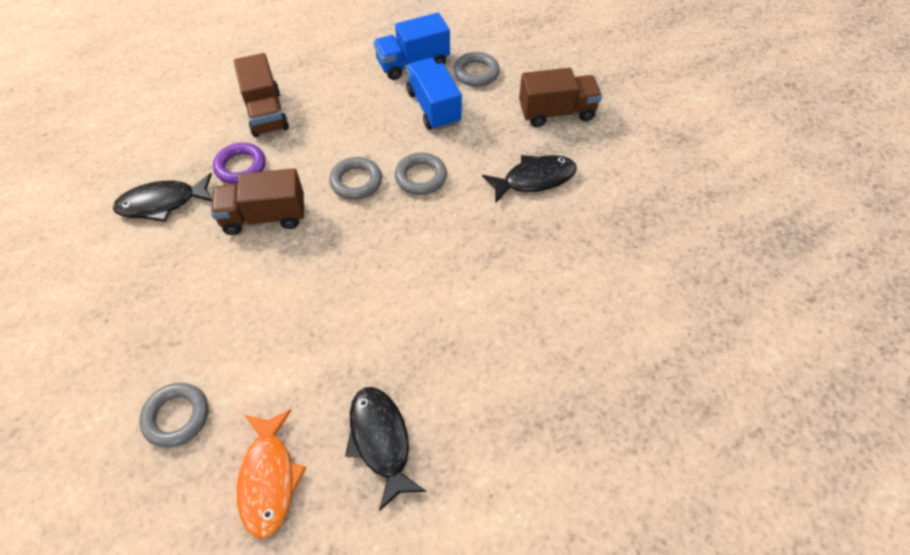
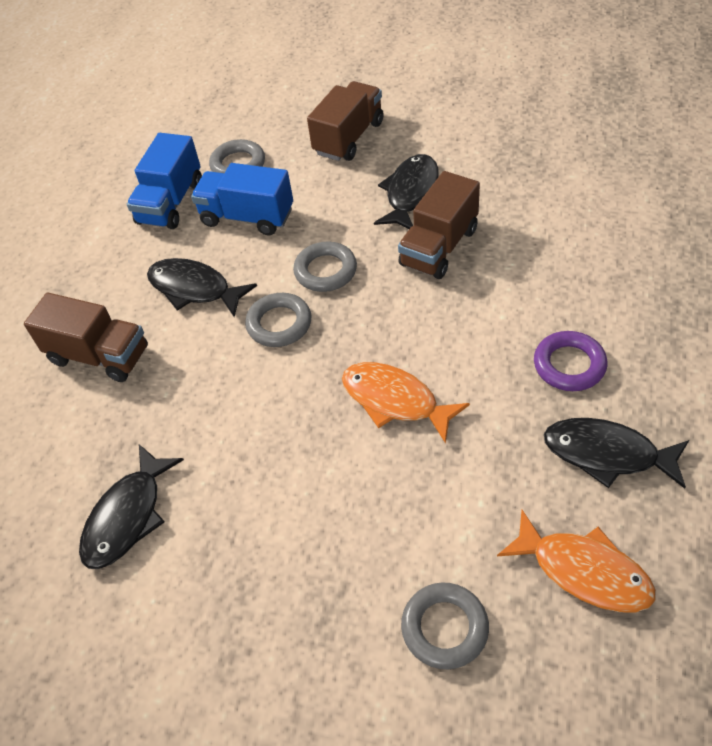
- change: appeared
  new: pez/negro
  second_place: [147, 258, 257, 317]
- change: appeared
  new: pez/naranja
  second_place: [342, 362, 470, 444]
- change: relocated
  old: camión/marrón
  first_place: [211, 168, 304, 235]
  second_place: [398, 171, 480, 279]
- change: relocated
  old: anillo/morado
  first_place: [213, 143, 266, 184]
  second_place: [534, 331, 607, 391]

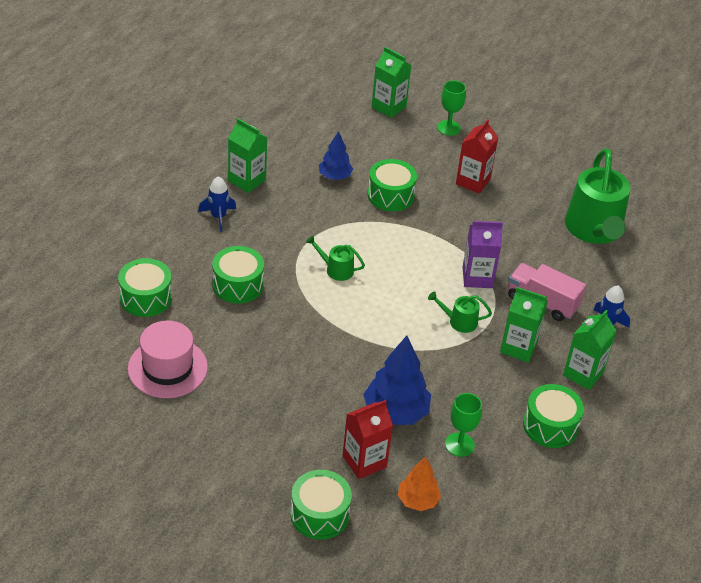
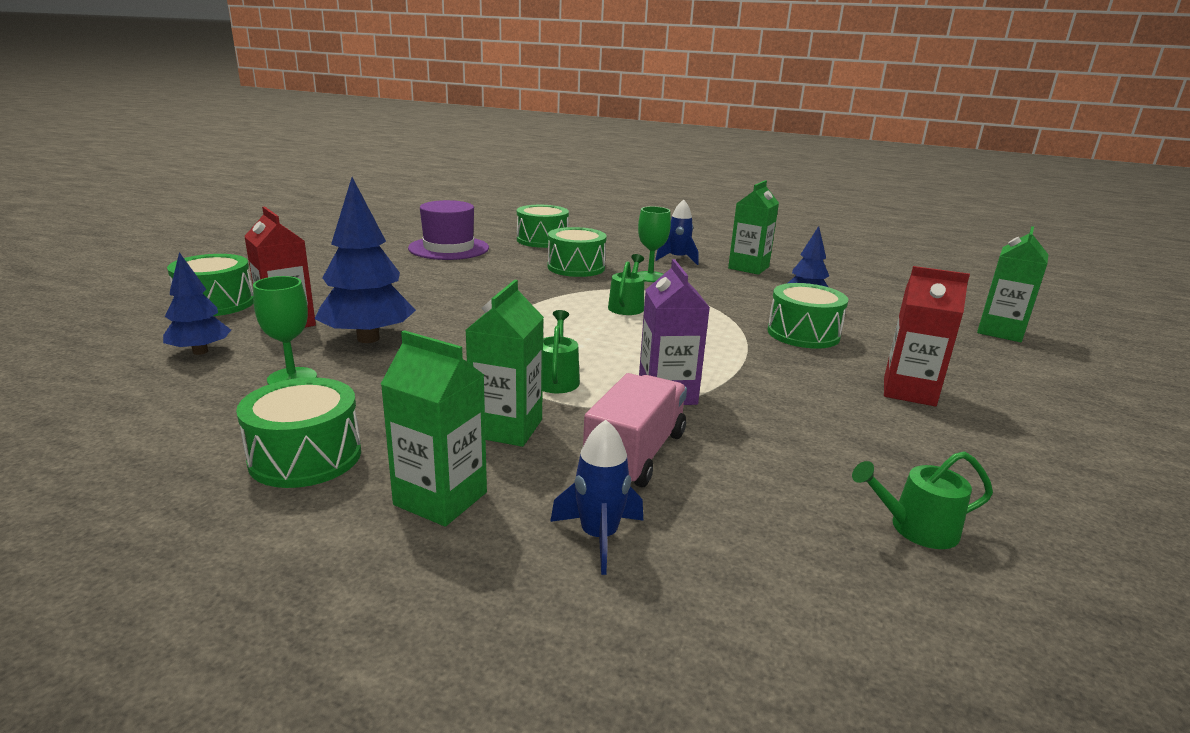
- change: relocated
  old: copa/verde
  first_place: [437, 80, 466, 136]
  second_place: [637, 206, 671, 282]
- change: colour
  old: sombrero/rosa
  new: sombrero/morado
  first_place: [128, 321, 208, 398]
  second_place: [408, 200, 489, 260]
- change: colour
  old: árbol/naranja
  new: árbol/azul
  first_place: [398, 456, 441, 511]
  second_place: [163, 252, 231, 355]
- change: size
  old: regadera/verde
  first_place: [565, 148, 630, 244]
  second_place: [852, 451, 993, 549]
  factor: 0.44

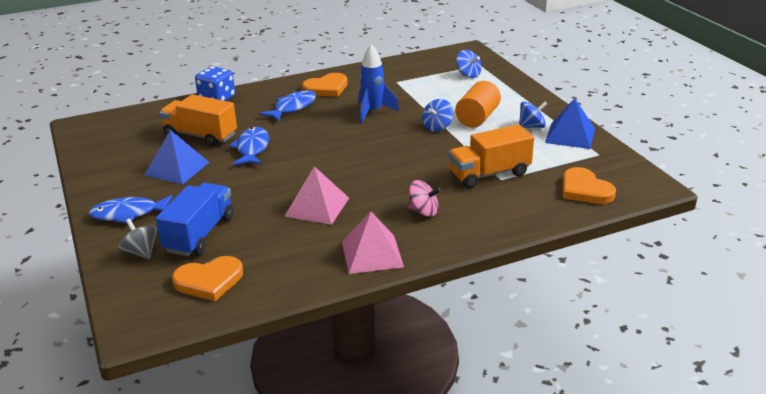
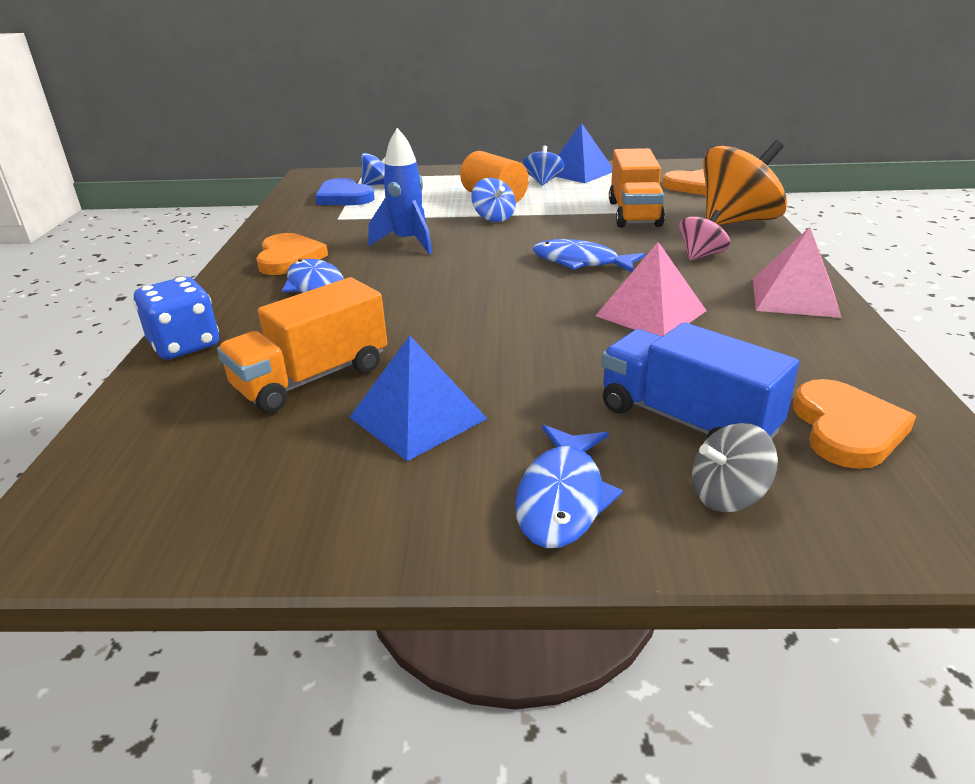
- change: appeared
  new: corazón/azul
  second_place: [315, 178, 375, 205]
- change: appeared
  new: peonza/naranja
  second_place: [703, 140, 787, 225]
- change: relocated
  old: pez/azul
  first_place: [229, 127, 269, 165]
  second_place: [532, 239, 645, 272]

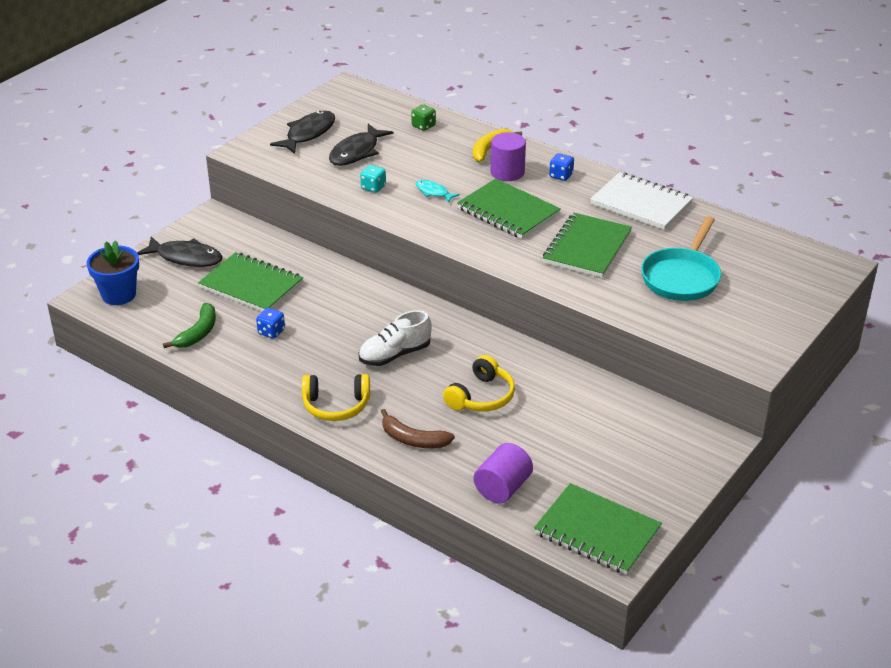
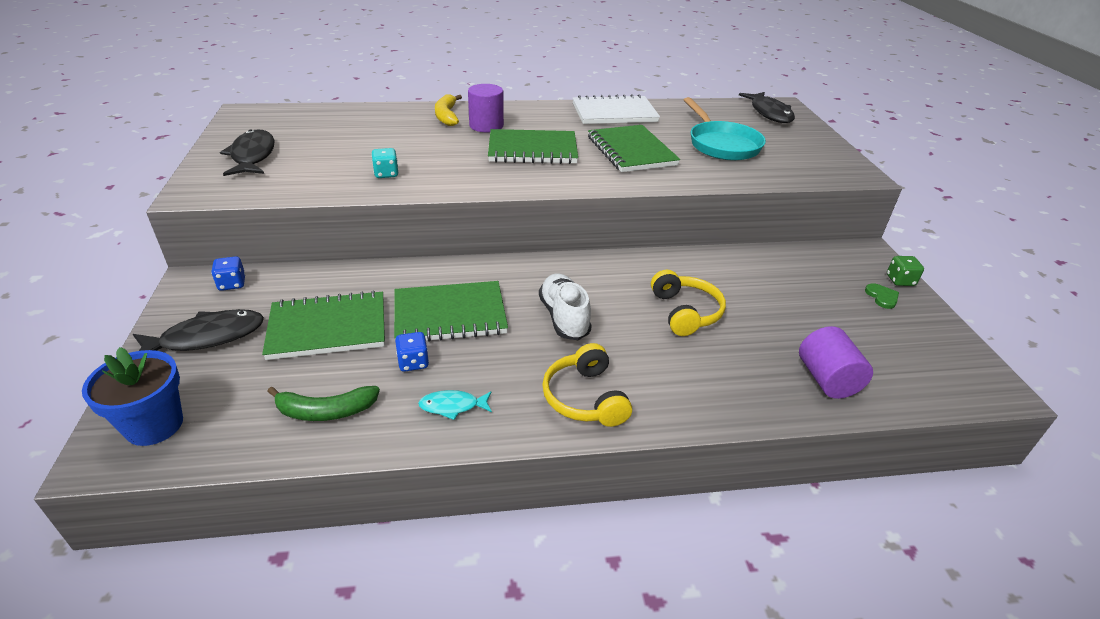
- change: missing
  old: plátano/marrón
  first_place: [381, 409, 455, 448]
- change: appeared
  new: corazón/verde
  second_place: [865, 283, 899, 309]
- change: relocated
  old: pez/negro
  first_place: [329, 124, 393, 166]
  second_place: [739, 92, 795, 123]
- change: relocated
  old: dado/verde
  first_place: [411, 104, 436, 131]
  second_place: [887, 256, 924, 286]
- change: relocated
  old: pez/turquesa
  first_place: [416, 180, 460, 203]
  second_place: [418, 390, 492, 420]
- change: relocated
  old: cuaderno/verde
  first_place: [534, 483, 662, 575]
  second_place: [394, 281, 508, 342]
- change: relocated
  old: dado/azul
  first_place: [549, 153, 574, 181]
  second_place: [211, 256, 246, 291]
- change: spun
  old: plátano/verde
  first_place: [163, 303, 216, 348]
  second_place: [267, 386, 380, 421]
  degrees: 105
- change: spun
  old: auriculares/amarillo
  first_place: [302, 374, 370, 421]
  second_place: [542, 343, 632, 427]
  degrees: 120
- change: spun
  old: zapato/blanco
  first_place: [359, 310, 432, 366]
  second_place: [539, 273, 592, 340]
  degrees: 150

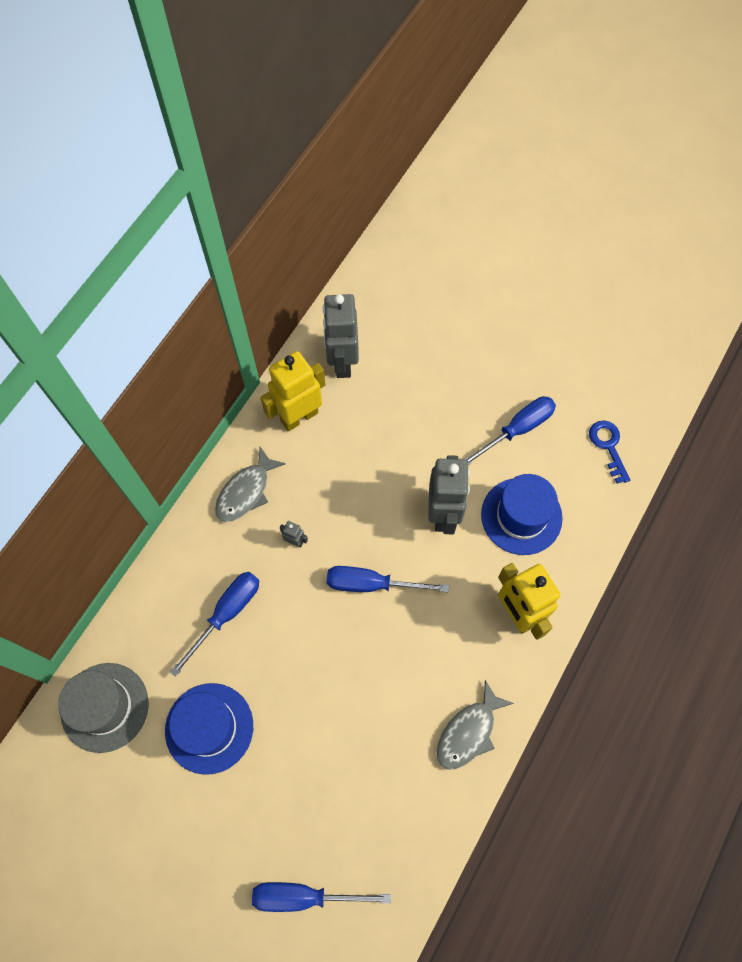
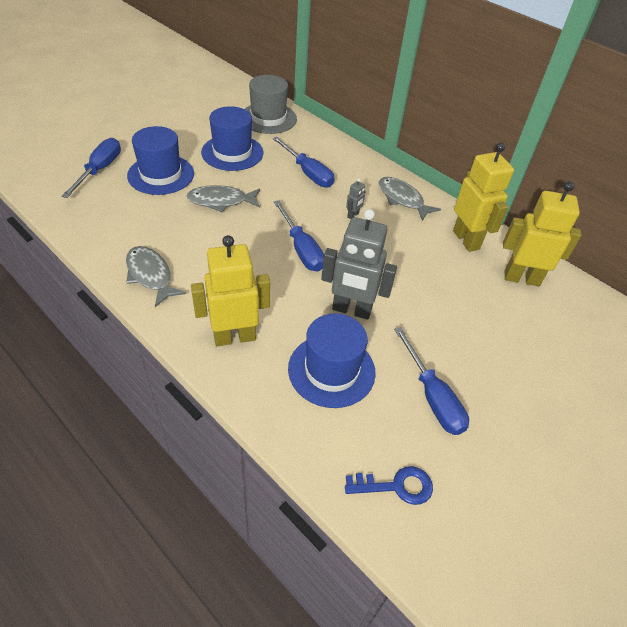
- change: appeared
  new: sombrero/azul
  second_place: [127, 126, 194, 195]
- change: appeared
  new: pez/gris
  second_place: [187, 185, 260, 212]
- change: colour
  old: robot/gris
  new: robot/amarillo
  first_place: [323, 294, 359, 378]
  second_place: [503, 181, 582, 286]
- change: spun
  old: destornillador/azul
  first_place: [327, 566, 449, 592]
  second_place: [274, 200, 324, 272]
  degrees: 135

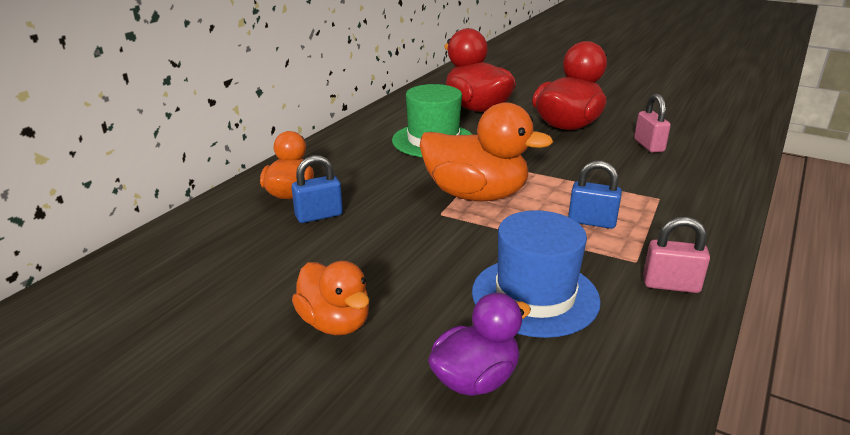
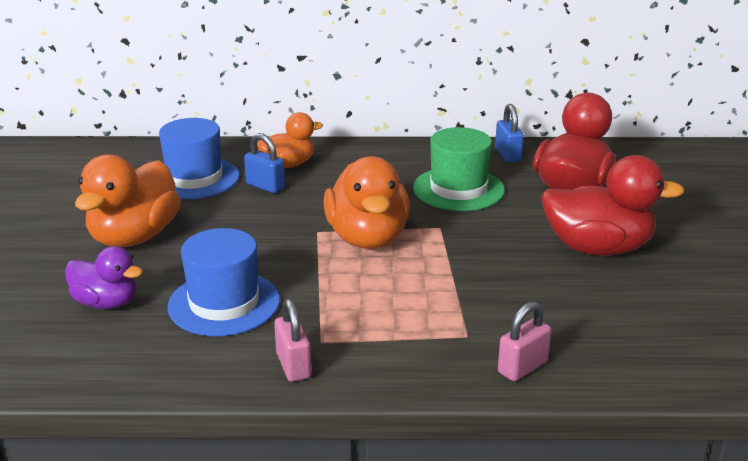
- change: appeared
  new: sombrero/azul
  second_place: [159, 118, 240, 199]
- change: relocated
  old: candado/azul
  first_place: [568, 161, 622, 229]
  second_place: [495, 104, 524, 163]
- change: relocated
  old: candado/rosa
  first_place: [634, 94, 671, 153]
  second_place: [498, 301, 551, 381]
- change: size
  old: pato/naranja
  first_place: [292, 261, 369, 335]
  second_place: [75, 155, 181, 247]
  factor: 1.65

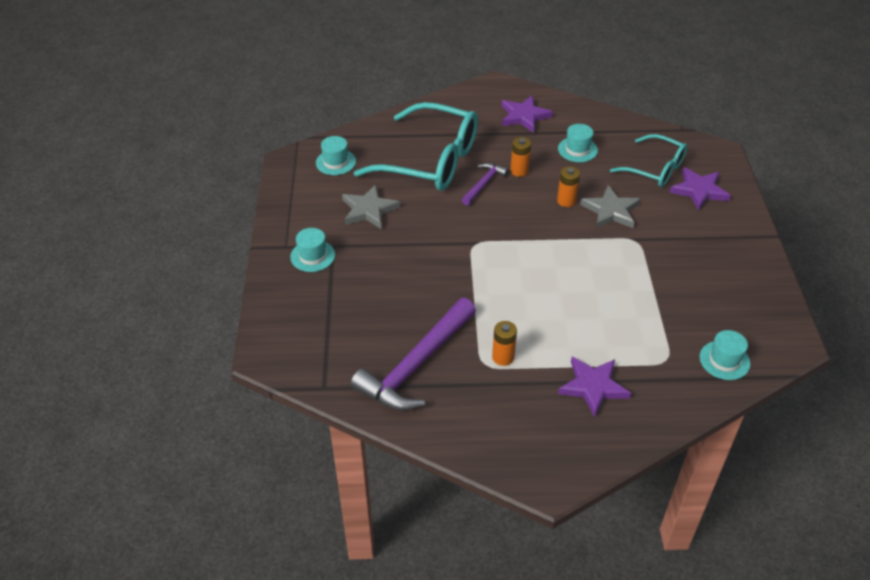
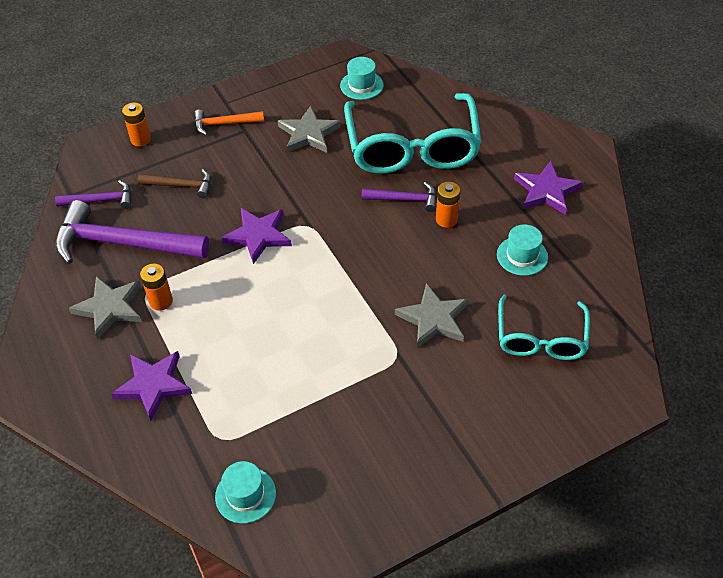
- change: appeared
  new: martillo/morado
  second_place: [55, 180, 131, 209]
- change: appeared
  new: estrella/gris
  second_place: [69, 276, 142, 340]
- change: appeared
  new: martillo/marrón
  second_place: [138, 169, 211, 198]
- change: relocated
  old: pila/naranja
  first_place: [557, 166, 580, 207]
  second_place: [122, 102, 151, 147]
- change: relocated
  old: estrella/morado
  first_place: [669, 167, 731, 211]
  second_place: [221, 208, 292, 264]
- change: exchanged
  old: sombrero/turquesa
  new: martillo/naranja
  first_place: [290, 228, 335, 272]
  second_place: [194, 110, 264, 135]

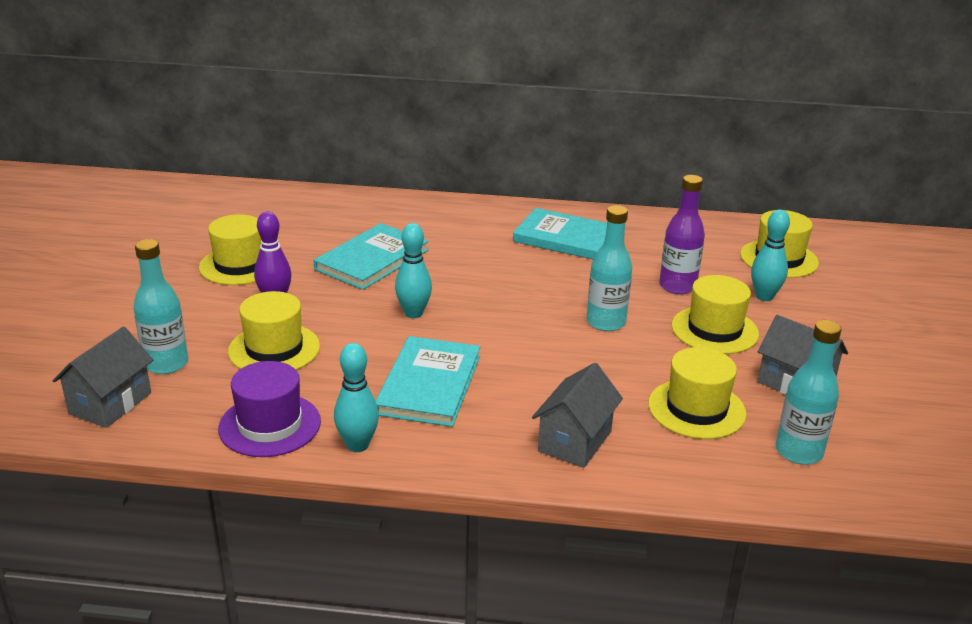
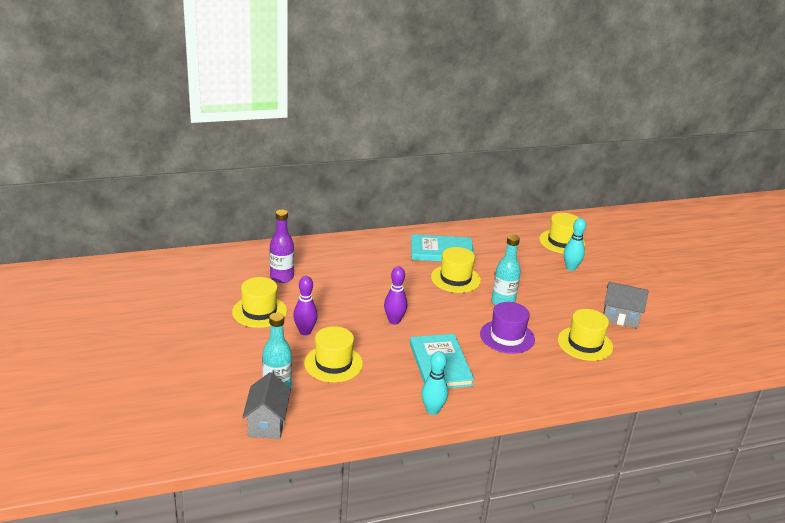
- change: missing
  old: libro/turquesa
  first_place: [314, 223, 429, 290]
- change: missing
  old: casa/gris
  first_place: [532, 363, 623, 468]
- change: missing
  old: botella/turquesa
  first_place: [776, 320, 841, 465]
- change: relocated
  old: sombrero/morado
  first_place: [218, 361, 321, 457]
  second_place: [480, 302, 535, 354]
- change: relocated
  old: botella/morado
  first_place: [659, 175, 705, 295]
  second_place: [270, 210, 294, 283]
- change: relocated
  old: sombrero/amarillo
  first_place: [671, 275, 759, 354]
  second_place: [431, 247, 481, 293]
- change: colour
  old: bolo/turquesa
  new: bolo/morado
  first_place: [395, 223, 432, 318]
  second_place: [384, 266, 407, 324]

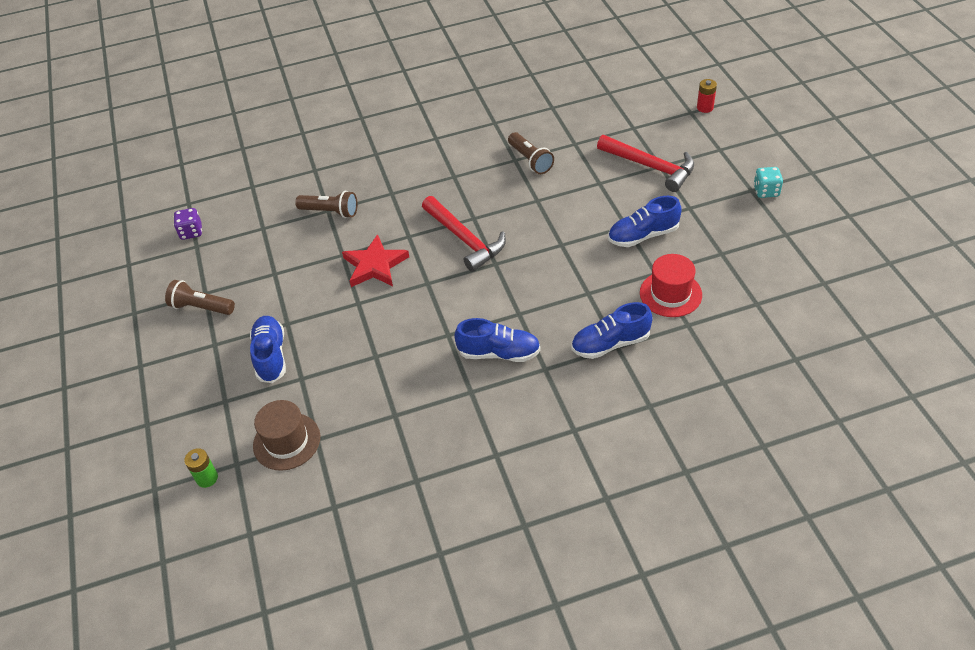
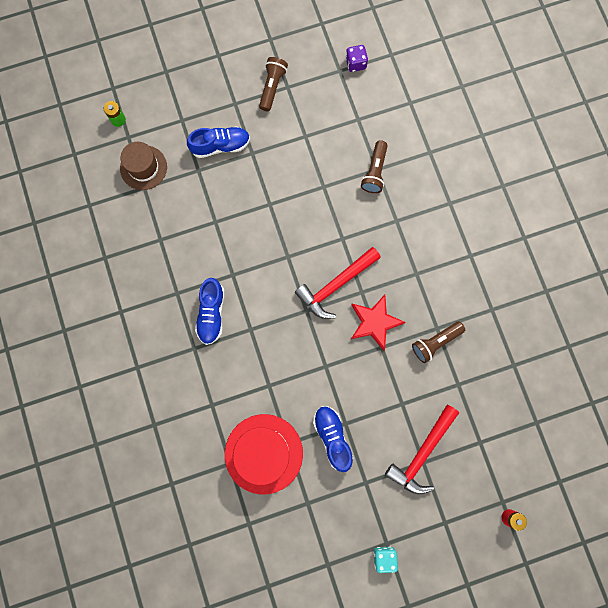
- change: missing
  old: zapato/azul
  first_place: [571, 302, 653, 359]
- change: relocated
  old: estrella/rojo
  first_place: [342, 234, 409, 287]
  second_place: [351, 294, 406, 351]
- change: size
  old: sombrero/rojo
  first_place: [640, 254, 702, 317]
  second_place: [225, 414, 303, 495]
  factor: 1.54

